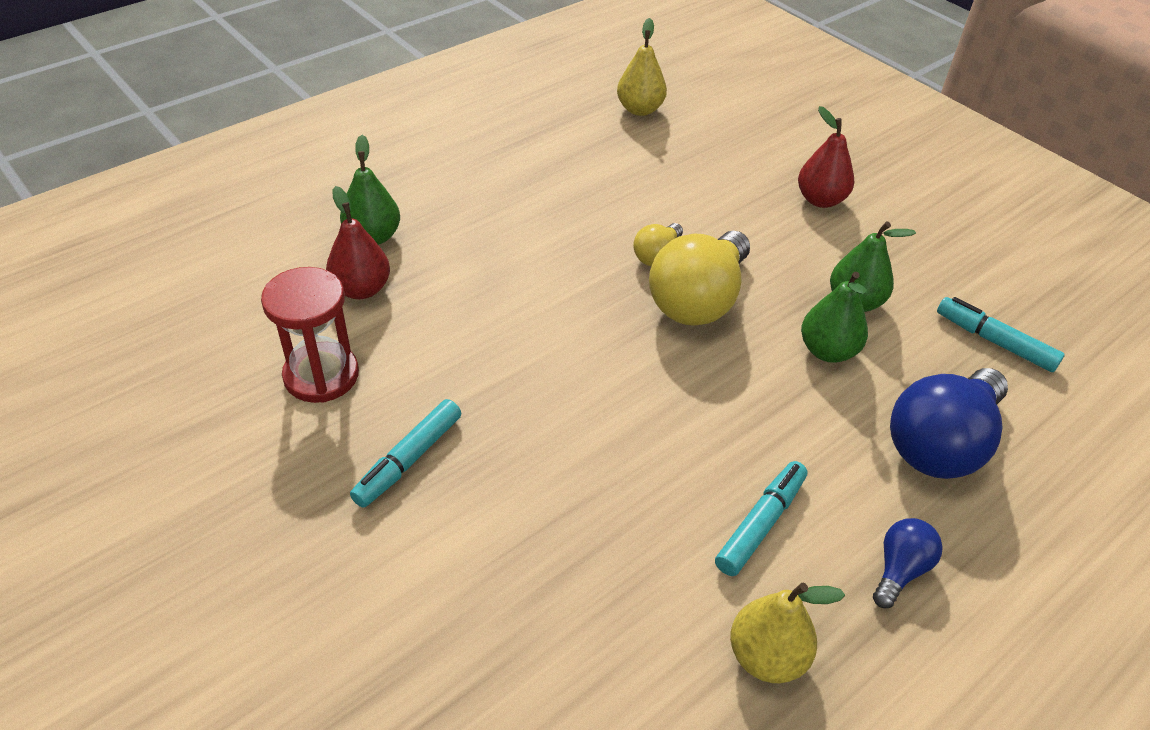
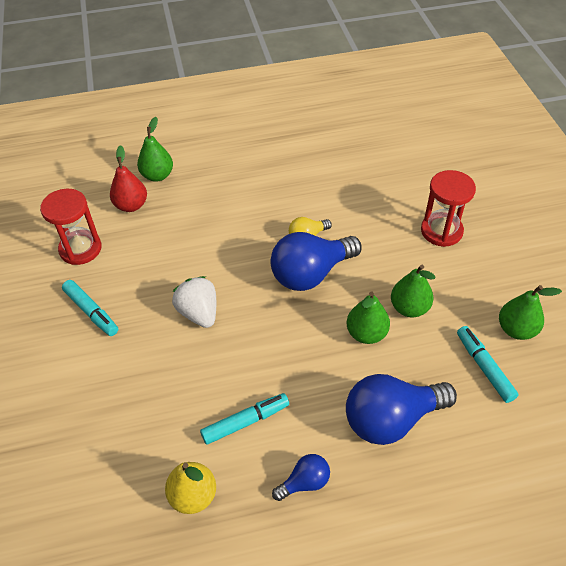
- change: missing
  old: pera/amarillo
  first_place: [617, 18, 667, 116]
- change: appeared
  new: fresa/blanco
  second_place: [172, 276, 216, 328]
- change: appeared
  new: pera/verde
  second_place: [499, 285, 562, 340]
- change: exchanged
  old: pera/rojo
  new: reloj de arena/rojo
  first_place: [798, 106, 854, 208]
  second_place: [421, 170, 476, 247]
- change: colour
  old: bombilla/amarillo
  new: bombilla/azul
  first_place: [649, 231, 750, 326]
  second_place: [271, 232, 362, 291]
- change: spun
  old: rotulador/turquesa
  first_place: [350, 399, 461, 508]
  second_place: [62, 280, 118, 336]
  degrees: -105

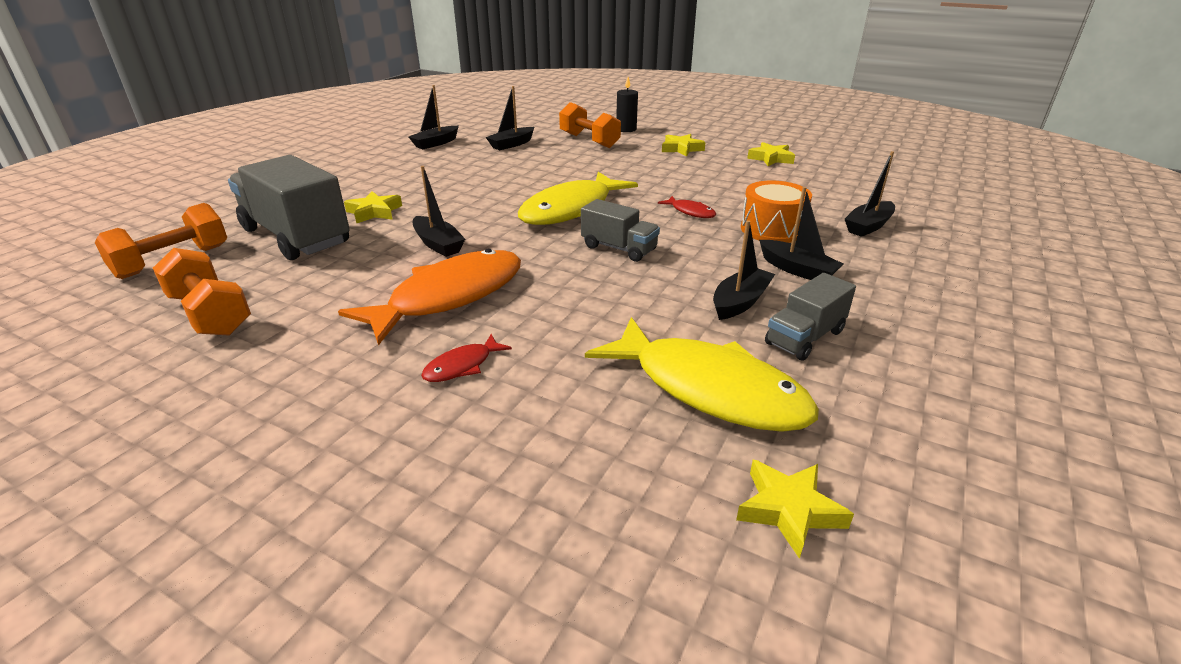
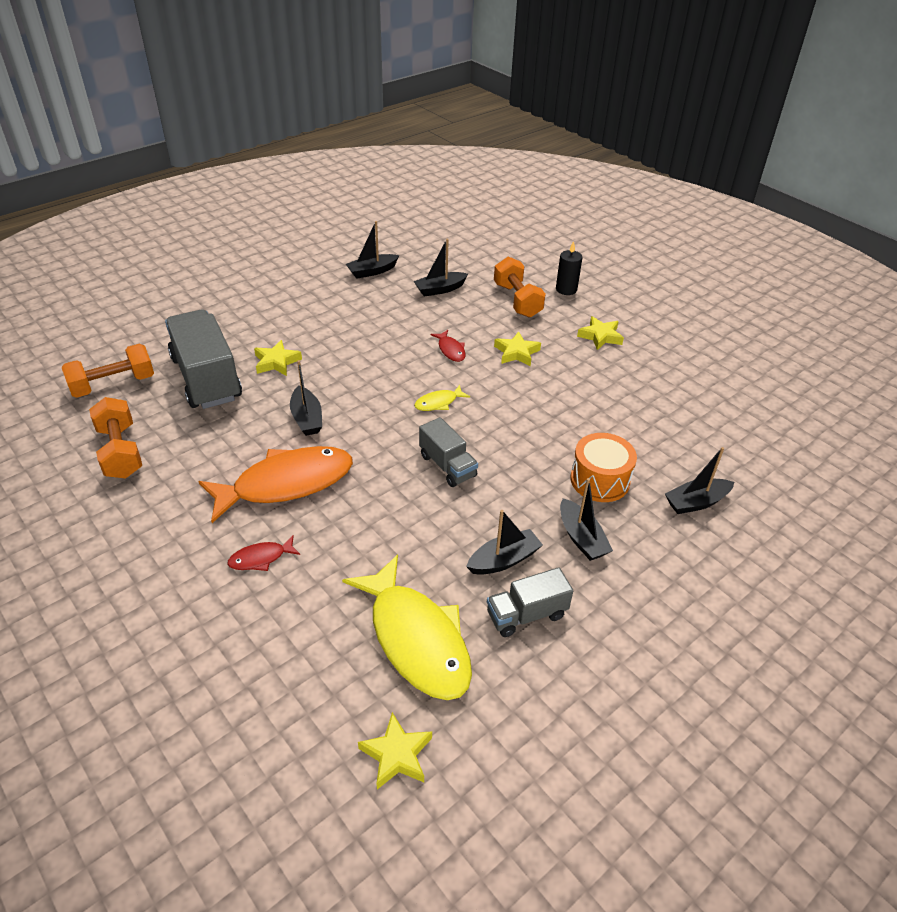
- change: relocated
  old: pez/rojo
  first_place: [658, 196, 717, 218]
  second_place: [430, 330, 466, 362]
- change: relocated
  old: estrella/amarillo
  first_place: [747, 142, 795, 166]
  second_place: [494, 331, 541, 366]
- change: size
  old: pez/amarillo
  first_place: [518, 172, 638, 225]
  second_place: [414, 385, 470, 411]
  factor: 0.43

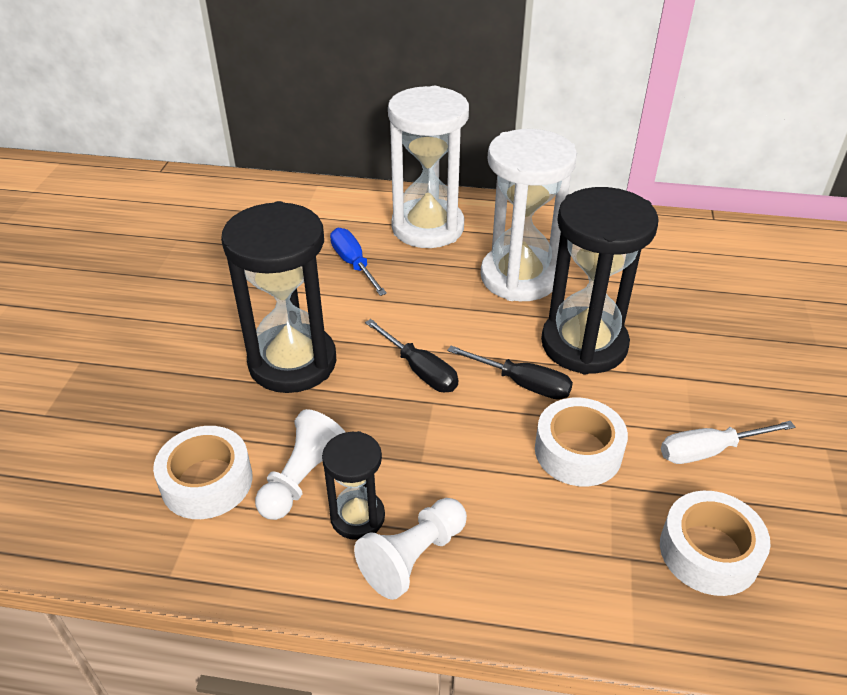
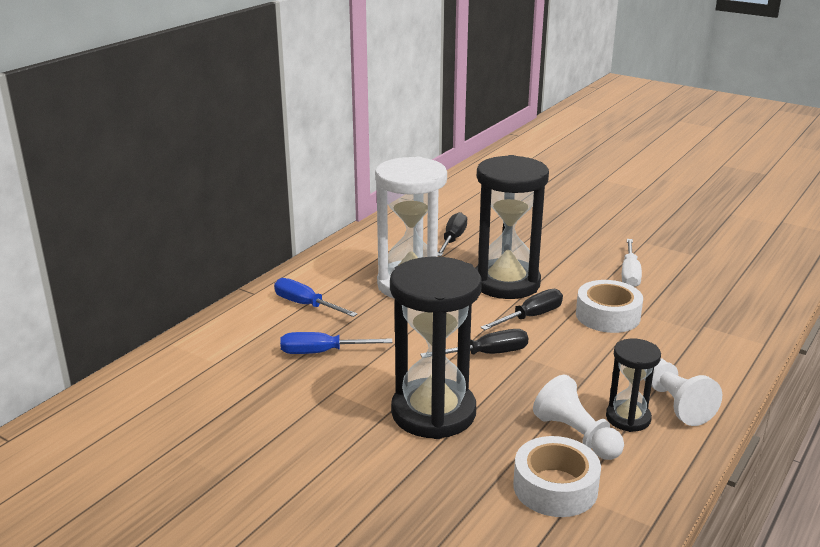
- change: missing
  old: cinta adhesiva/blanco
  first_place: [660, 491, 771, 596]
- change: appeared
  new: destornillador/negro
  second_place: [437, 212, 467, 256]
- change: exchanged
  old: reloj de arena/blanco
  new: destornillador/azul
  first_place: [388, 86, 469, 248]
  second_place: [274, 278, 358, 317]

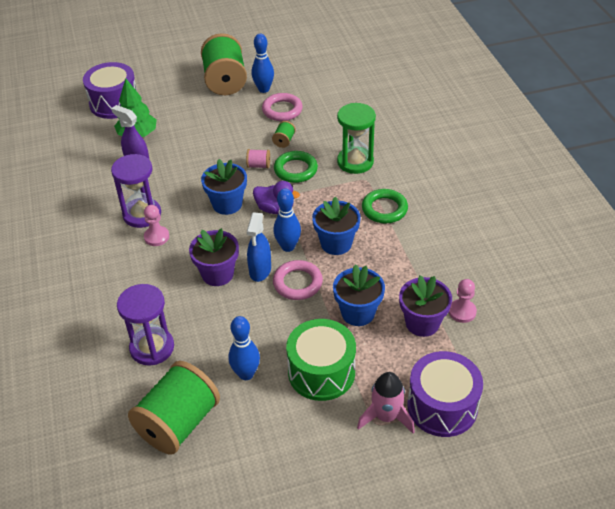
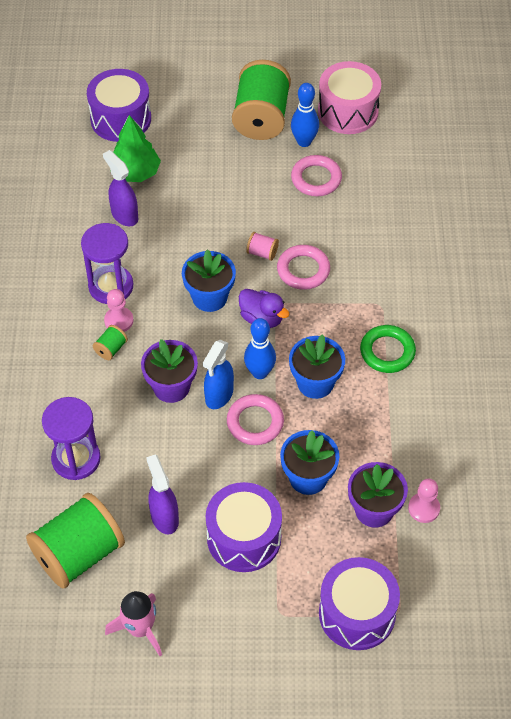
- change: missing
  old: reloj de arena/verde
  first_place: [337, 103, 376, 174]
- change: appeared
  new: tambor/rosa
  second_place: [318, 61, 381, 134]
- change: relocated
  old: carrete/verde
  first_place: [272, 121, 296, 148]
  second_place: [93, 325, 128, 360]
- change: relocated
  old: cohete/rosa
  first_place: [357, 372, 415, 434]
  second_place: [105, 591, 162, 656]
- change: exchanged
  old: bolo/azul
  new: pulverizador/morado
  first_place: [228, 316, 260, 380]
  second_place: [146, 454, 179, 534]
- change: colour
  old: anillo/verde
  new: anillo/rosa
  first_place: [274, 151, 318, 183]
  second_place: [277, 245, 330, 290]
- change: colour
  old: tambor/verde
  new: tambor/morado
  first_place: [286, 319, 356, 401]
  second_place: [206, 482, 282, 572]

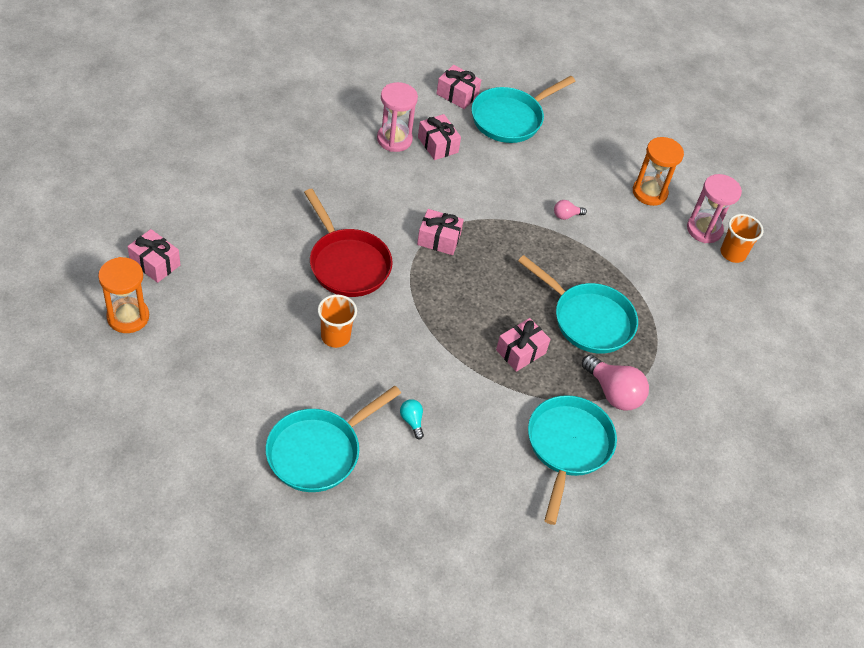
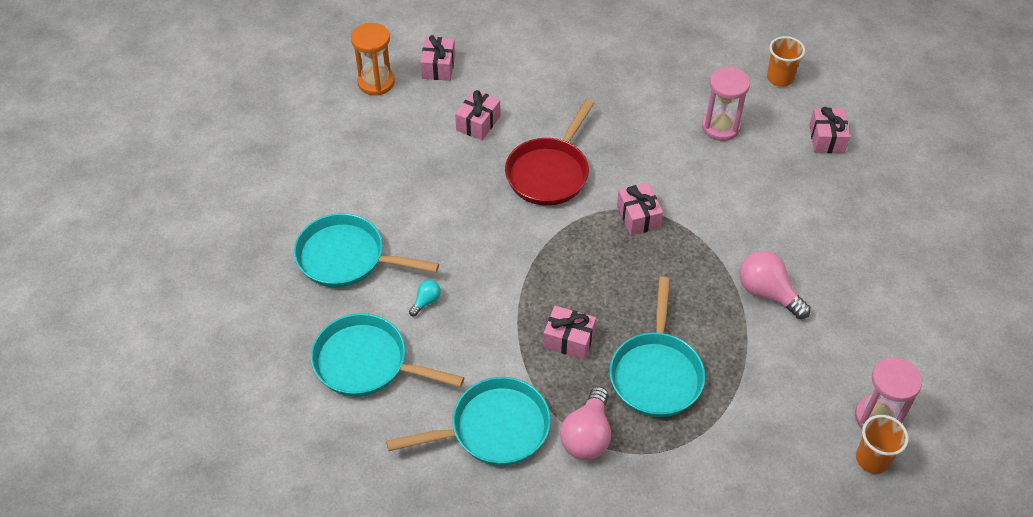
- change: missing
  old: reloj de arena/naranja
  first_place: [633, 137, 684, 206]
- change: relocated
  old: vaso/naranja
  first_place: [318, 295, 357, 348]
  second_place: [767, 36, 805, 87]
- change: relocated
  old: regalo/rosa
  first_place: [418, 114, 461, 160]
  second_place: [455, 90, 501, 140]
- change: relocated
  old: sartén/turquesa
  first_place: [471, 76, 575, 143]
  second_place: [311, 313, 464, 397]
- change: size
  old: bombilla/rosa
  first_place: [554, 200, 587, 220]
  second_place: [740, 251, 811, 319]
  factor: 1.99

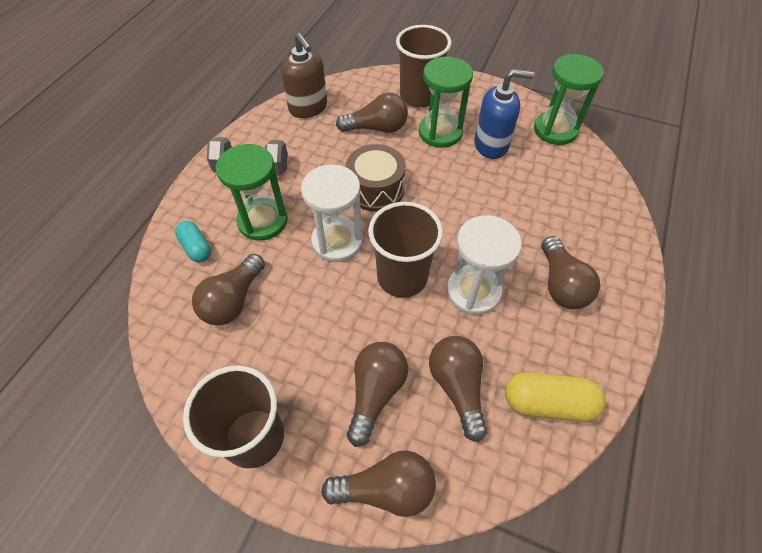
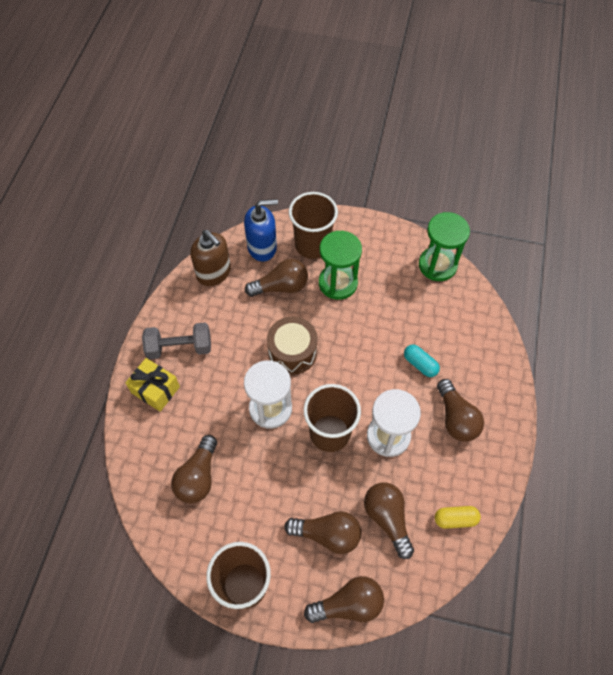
- change: missing
  old: reloj de arena/verde
  first_place: [216, 144, 288, 241]
- change: appeared
  new: regalo/amarillo
  second_place: [125, 358, 180, 412]
- change: relocated
  old: cápsula/turquesa
  first_place: [175, 221, 211, 262]
  second_place: [404, 344, 440, 377]
- change: relocated
  old: dispensador de jabón/azul
  first_place: [474, 69, 534, 159]
  second_place: [244, 199, 278, 262]
- change: spun
  old: bombilla/marrón
  first_place: [347, 342, 408, 447]
  second_place: [284, 511, 361, 554]
  degrees: 90
- change: size
  old: cápsula/amarillo
  first_place: [505, 372, 606, 422]
  second_place: [435, 506, 481, 529]
  factor: 0.65

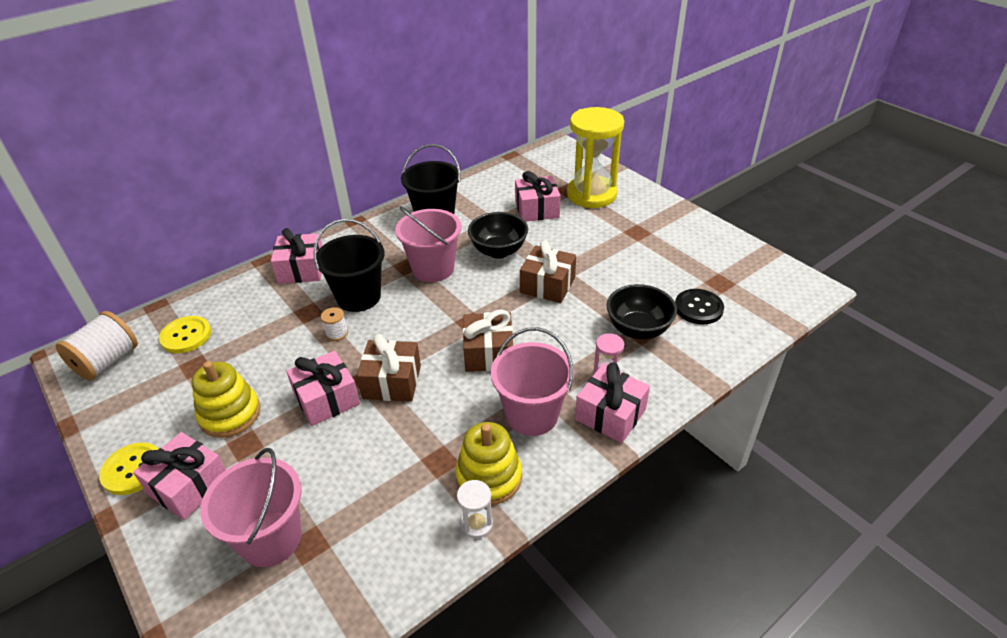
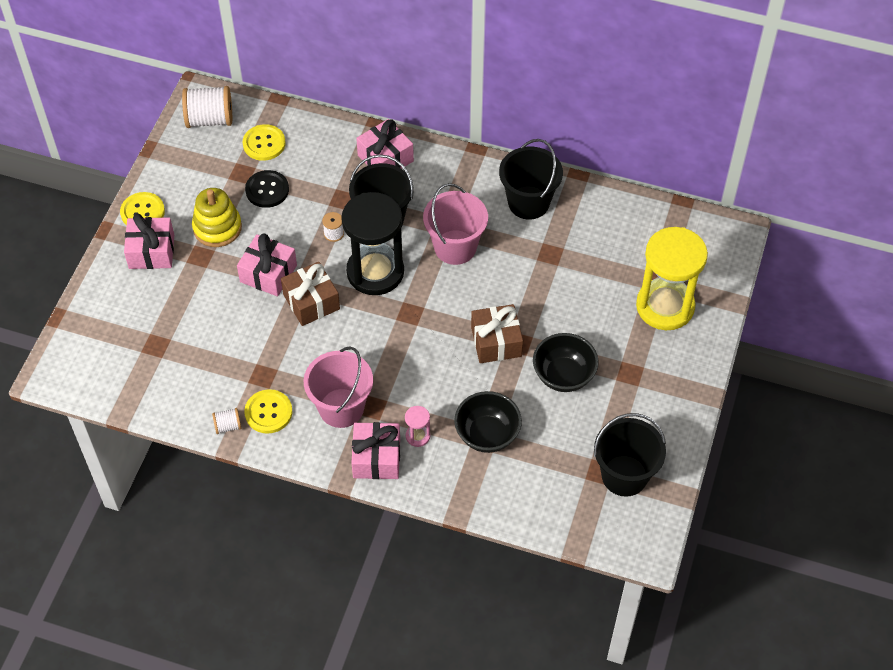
- change: missing
  old: balde/rosa
  first_place: [200, 448, 302, 567]
- change: missing
  old: regalo/marrón
  first_place: [463, 310, 513, 372]
- change: missing
  old: regalo/rosa
  first_place: [515, 171, 560, 222]
- change: appeared
  new: reloj de arena/negro
  second_place: [341, 192, 404, 295]
- change: appeared
  new: balde/negro
  second_place: [594, 413, 666, 497]
- change: relocated
  old: cuenco/negro
  first_place: [468, 212, 528, 258]
  second_place: [533, 333, 599, 392]
- change: relocated
  old: botón/negro
  first_place: [675, 289, 724, 324]
  second_place: [245, 170, 289, 208]
- change: exchanged
  old: juguete apilable/amarillo
  new: botón/amarillo
  first_place: [455, 422, 522, 505]
  second_place: [244, 389, 293, 434]
- change: exchanged
  old: reloj de arena/blanco
  new: carrete/blanco
  first_place: [457, 480, 493, 539]
  second_place: [212, 408, 242, 434]

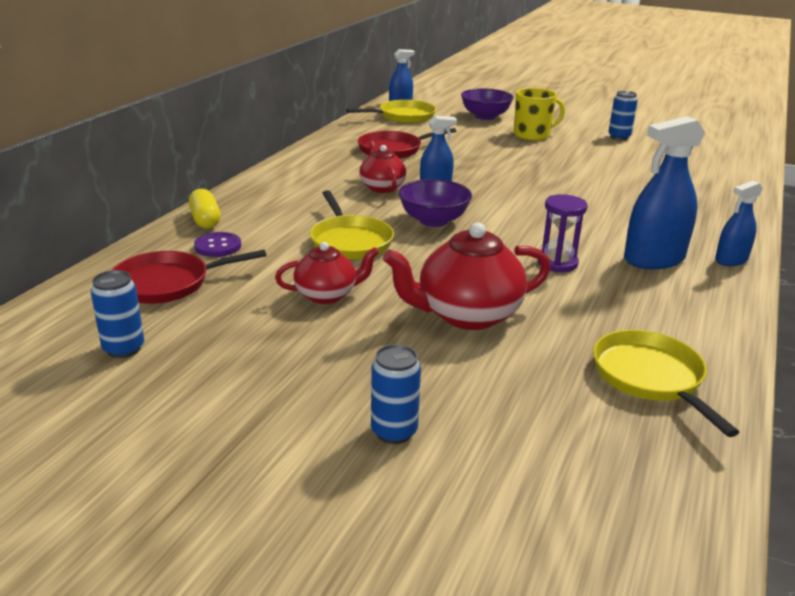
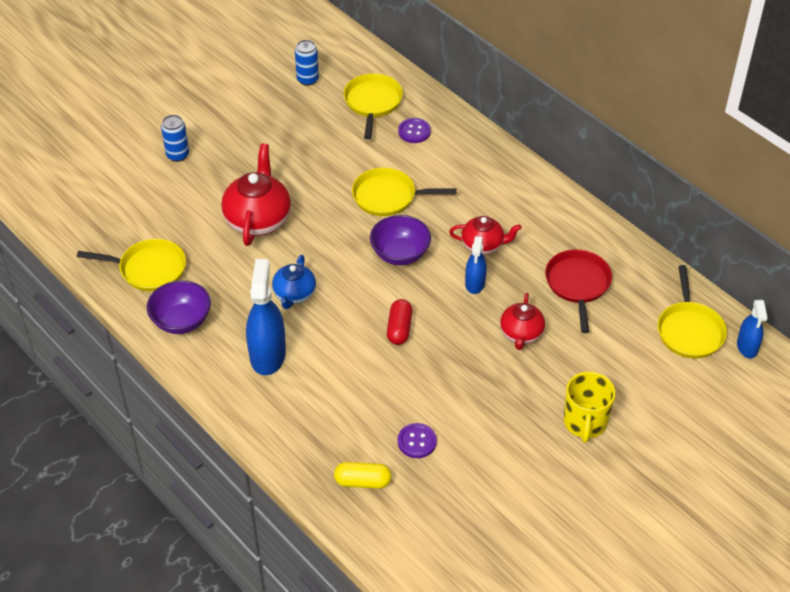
- change: missing
  old: lata/azul
  first_place: [608, 91, 638, 140]
- change: missing
  old: pulverizador/azul
  first_place: [715, 181, 763, 266]
- change: appeared
  new: cápsula/rojo
  second_place: [387, 299, 412, 345]
- change: appeared
  new: botón/morado
  second_place: [398, 423, 437, 458]
- change: relocated
  old: cápsula/amarillo
  first_place: [188, 189, 221, 228]
  second_place: [334, 462, 392, 489]
- change: relocated
  old: tetera/rojo
  first_place: [275, 242, 379, 304]
  second_place: [500, 293, 545, 350]
- change: relocated
  old: cuenco/morado
  first_place: [461, 88, 514, 120]
  second_place: [147, 280, 211, 334]
- change: exchanged
  old: reloj de arena/morado
  new: tetera/azul
  first_place: [538, 194, 588, 272]
  second_place: [272, 255, 316, 309]
- change: colour
  old: sartén/rojo
  new: sartén/amarillo
  first_place: [111, 250, 267, 304]
  second_place: [344, 73, 403, 139]

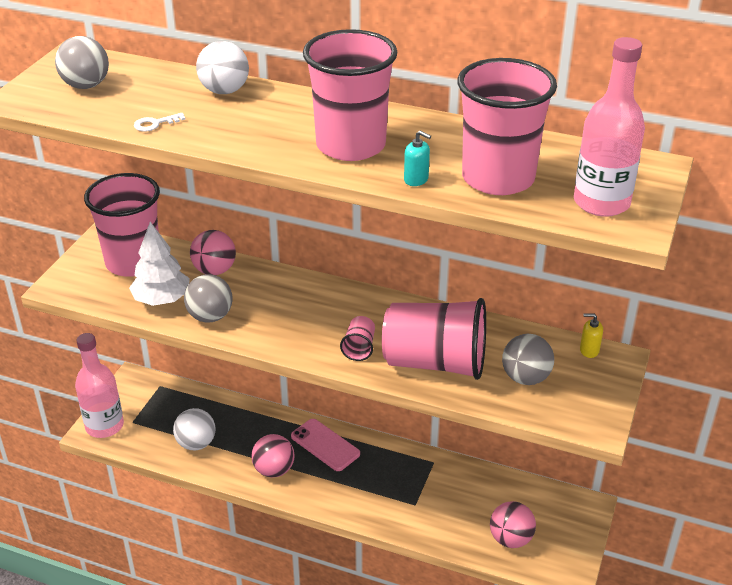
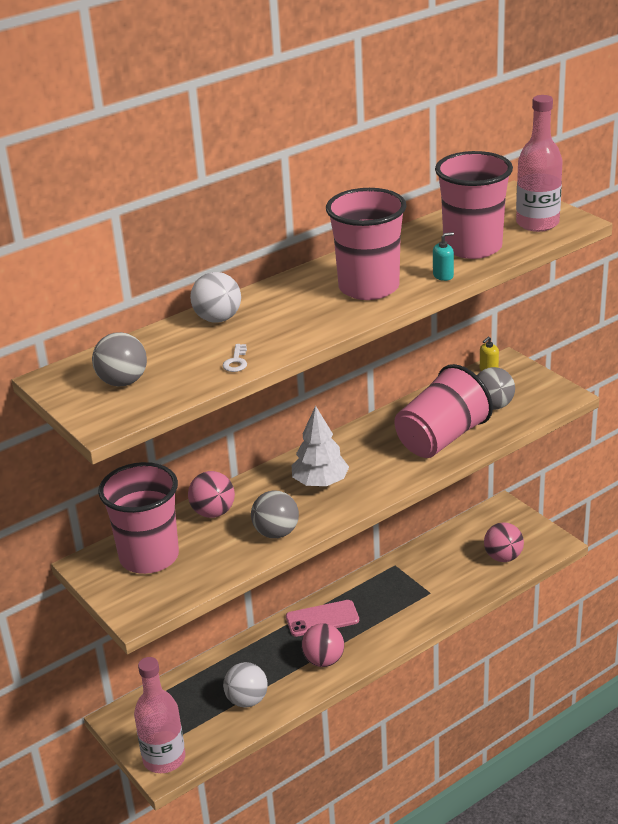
- change: missing
  old: vaso/rosa
  first_place: [340, 316, 375, 361]
- change: relocated
  old: árbol/blanco
  first_place: [129, 222, 190, 306]
  second_place: [292, 406, 349, 487]

